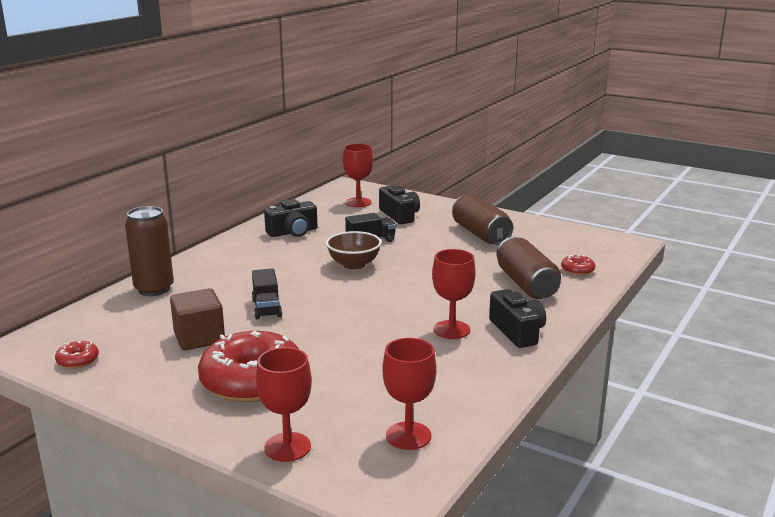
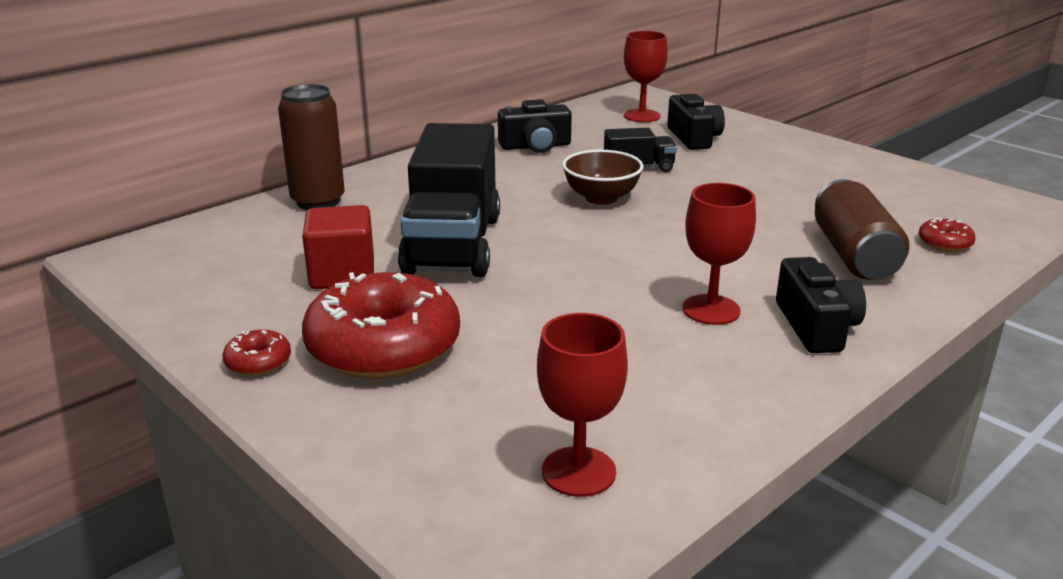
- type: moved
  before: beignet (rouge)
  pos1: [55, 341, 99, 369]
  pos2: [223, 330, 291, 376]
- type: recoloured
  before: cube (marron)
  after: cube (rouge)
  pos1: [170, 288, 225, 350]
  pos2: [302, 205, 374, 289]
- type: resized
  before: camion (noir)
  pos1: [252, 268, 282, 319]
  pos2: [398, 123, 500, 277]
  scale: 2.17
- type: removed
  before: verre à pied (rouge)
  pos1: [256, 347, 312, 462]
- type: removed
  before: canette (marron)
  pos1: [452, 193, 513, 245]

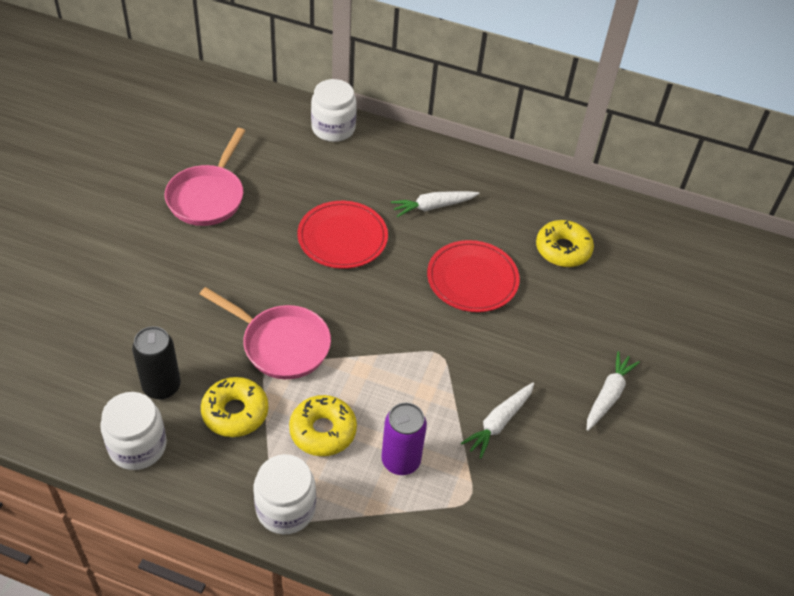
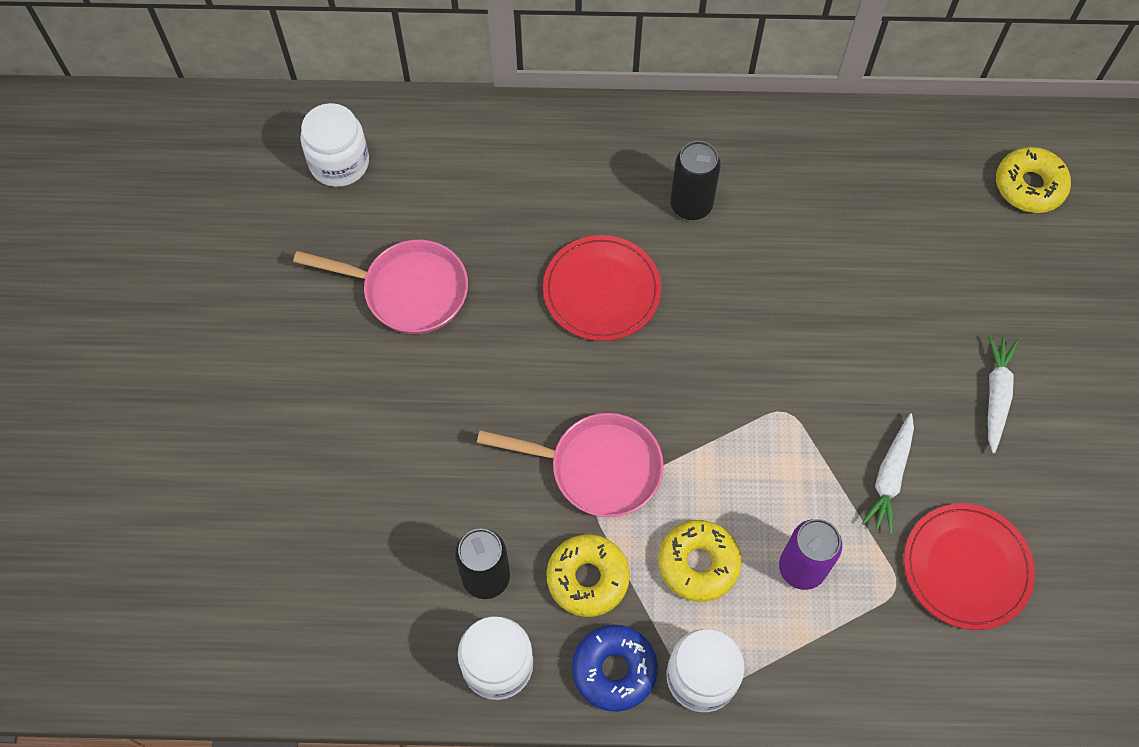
- type: turned
  before: poêle (rose)
  pos1: [165, 128, 245, 226]
  pos2: [293, 240, 468, 334]
  turn: -75
- type: moved
  before: bocal (blanc)
  pos1: [311, 79, 357, 142]
  pos2: [300, 103, 369, 187]
- type: replaced
  before: carotte (blanc)
  after: canette (noir)
  pos1: [391, 191, 479, 217]
  pos2: [670, 141, 721, 220]
- type: moved
  before: assiette (rouge)
  pos1: [427, 240, 520, 312]
  pos2: [904, 504, 1035, 630]
- type: moved
  before: beignet (jaune)
  pos1: [536, 220, 594, 267]
  pos2: [996, 147, 1071, 213]
- type: added
  after: beignet (bleu)
  pos2: [572, 625, 658, 712]

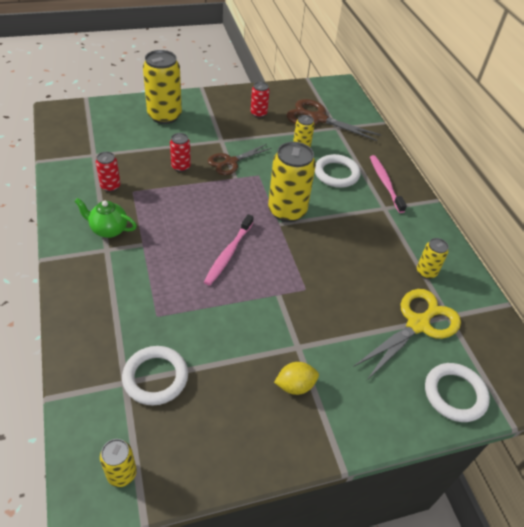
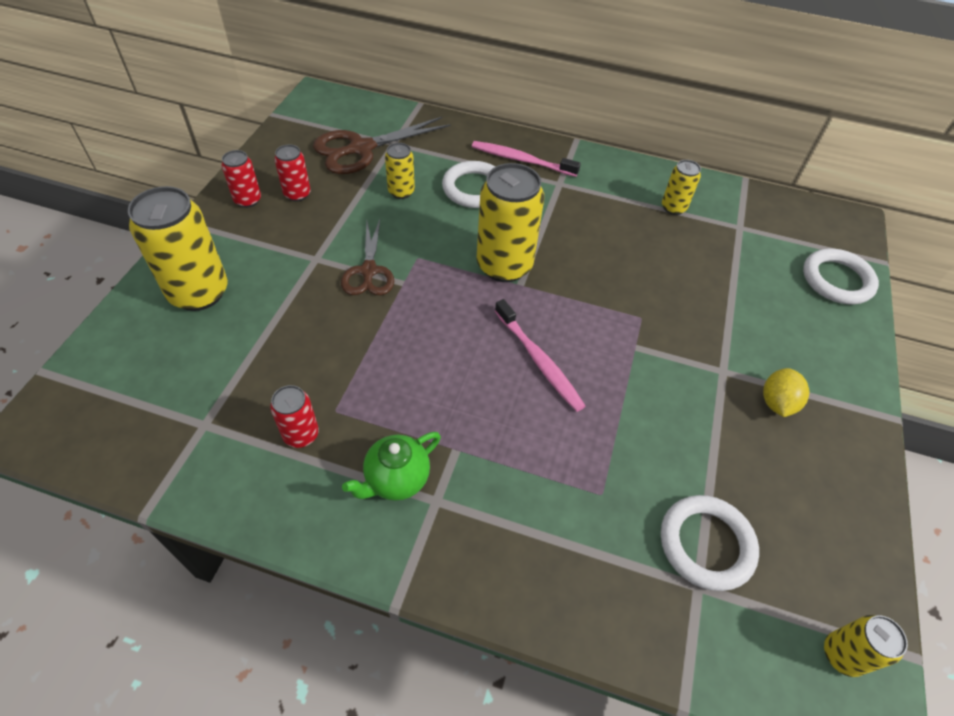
- type: moved
  before: canette (rouge)
  pos1: [170, 133, 191, 172]
  pos2: [222, 150, 261, 208]
- type: removed
  before: ciseaux (jaune)
  pos1: [353, 289, 461, 380]

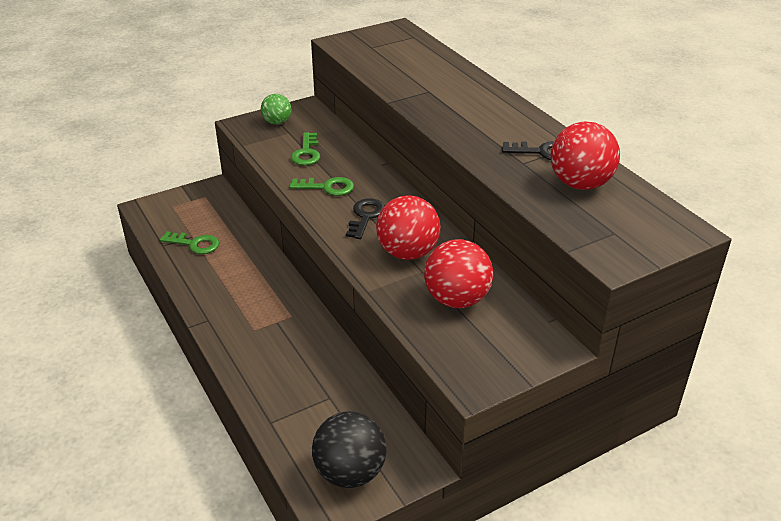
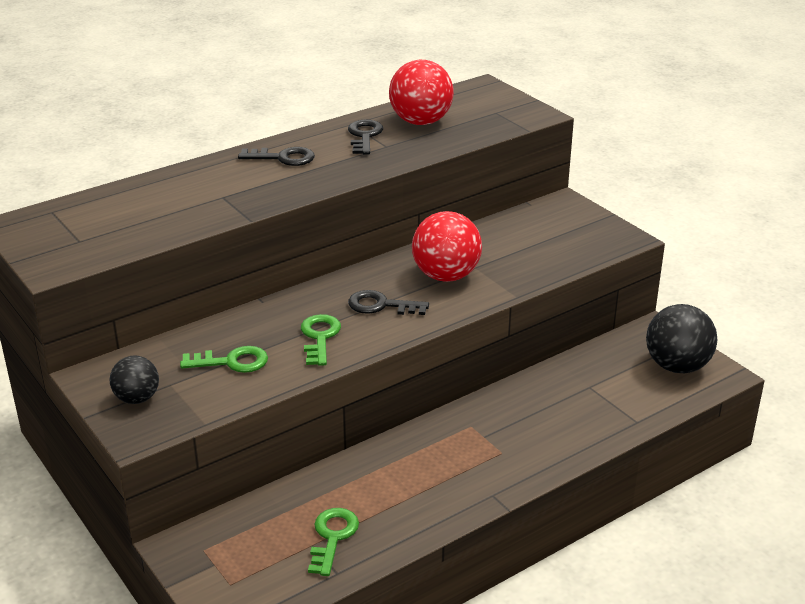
- type: recoloured
  before: balle (vert)
  after: balle (noir)
  pos1: [261, 94, 291, 125]
  pos2: [109, 356, 159, 404]
- type: removed
  before: balle (rouge)
  pos1: [424, 239, 493, 308]
- type: added
  after: clé (noir)
  pos2: [238, 147, 315, 166]

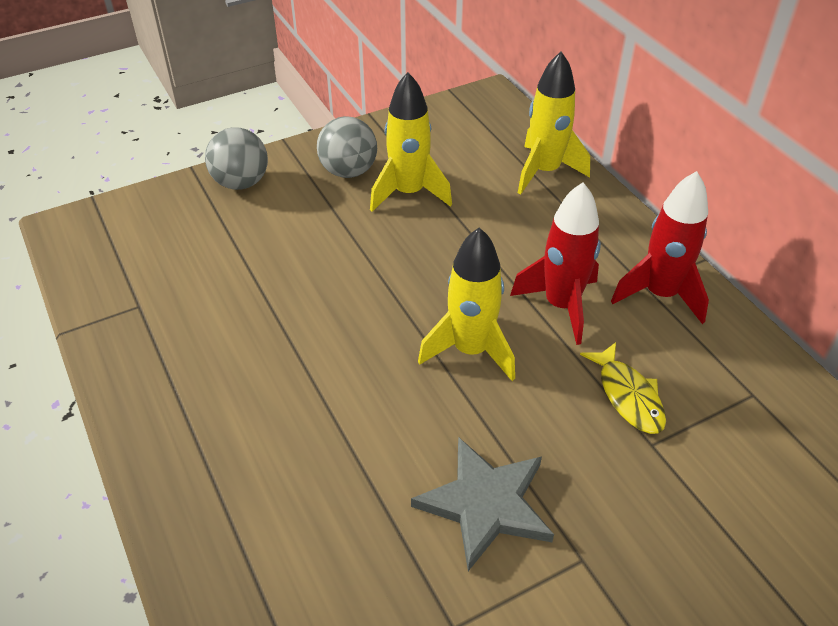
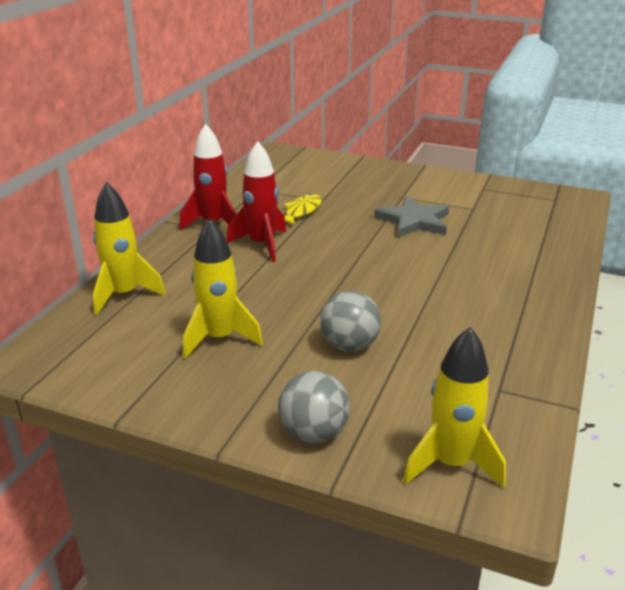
- type: moved
  before: balle (gris)
  pos1: [317, 116, 377, 178]
  pos2: [320, 291, 381, 352]
- type: moved
  before: fusée (jaune)
  pos1: [418, 227, 515, 381]
  pos2: [403, 327, 506, 488]

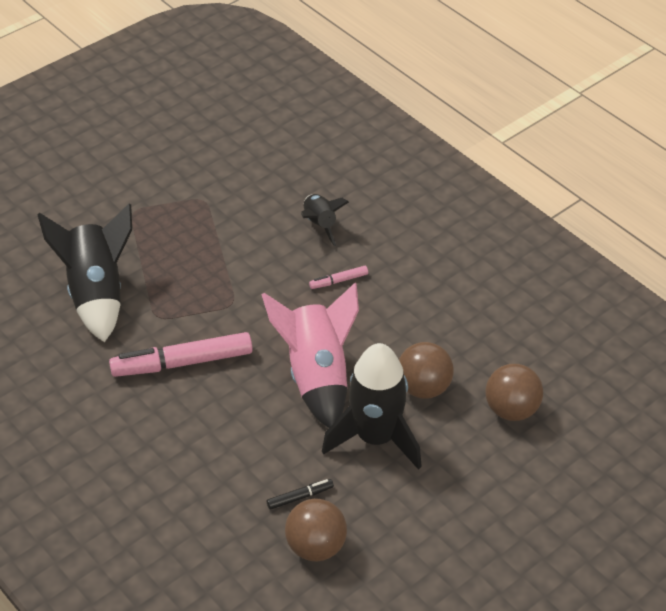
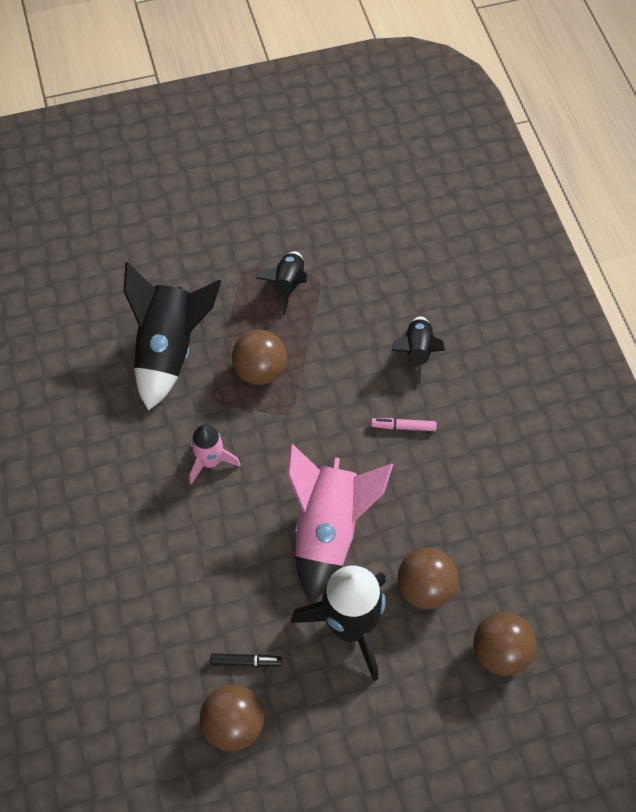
- type: replaced
  before: feutre (rose)
  after: fusée (rose)
  pos1: [109, 332, 253, 377]
  pos2: [190, 424, 241, 484]
- type: added
  after: balle (marron)
  pos2: [232, 330, 287, 385]
- type: added
  after: fusée (noir)
  pos2: [256, 251, 308, 316]

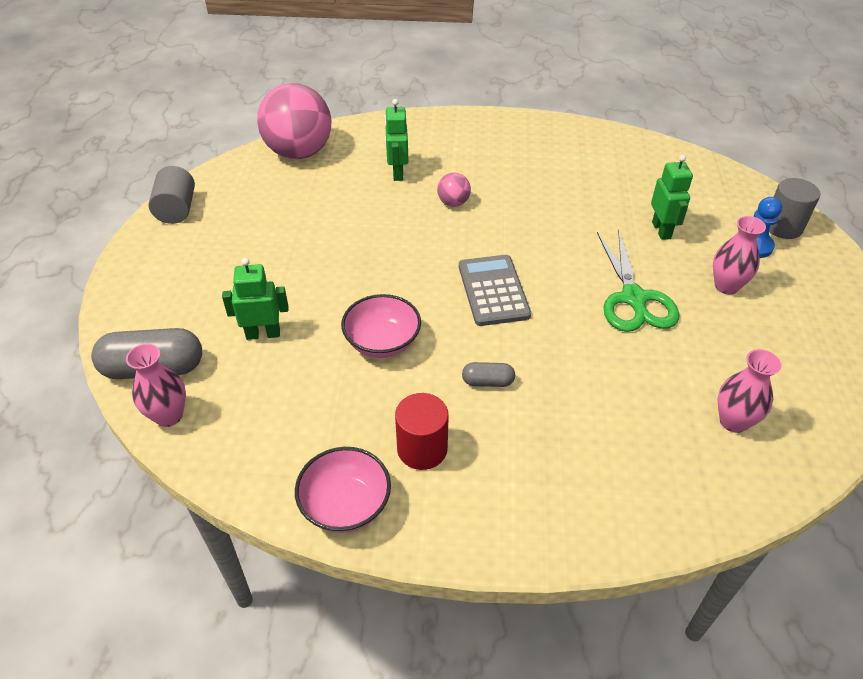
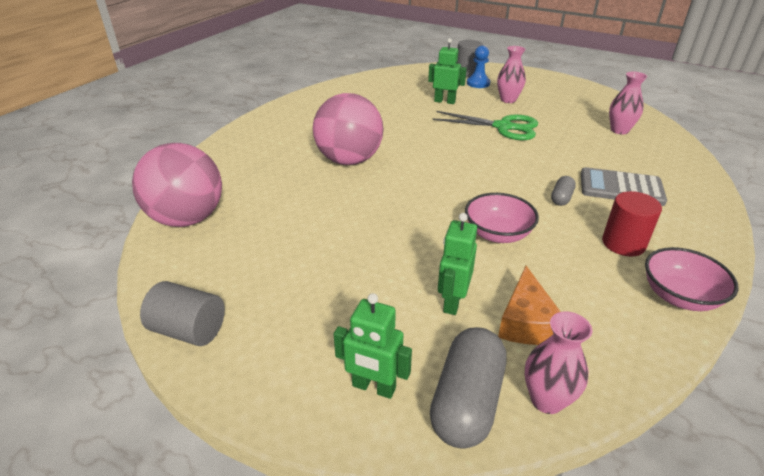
- type: moved
  before: robot (vert)
  pos1: [385, 99, 408, 181]
  pos2: [334, 293, 412, 399]
- type: resized
  before: balle (rose)
  pos1: [437, 173, 471, 207]
  pos2: [313, 93, 384, 165]
  scale: 2.31
- type: moved
  before: calculatrice (gris)
  pos1: [459, 255, 531, 326]
  pos2: [581, 167, 667, 206]
- type: added
  after: fromage (orange)
  pos2: [498, 266, 561, 345]

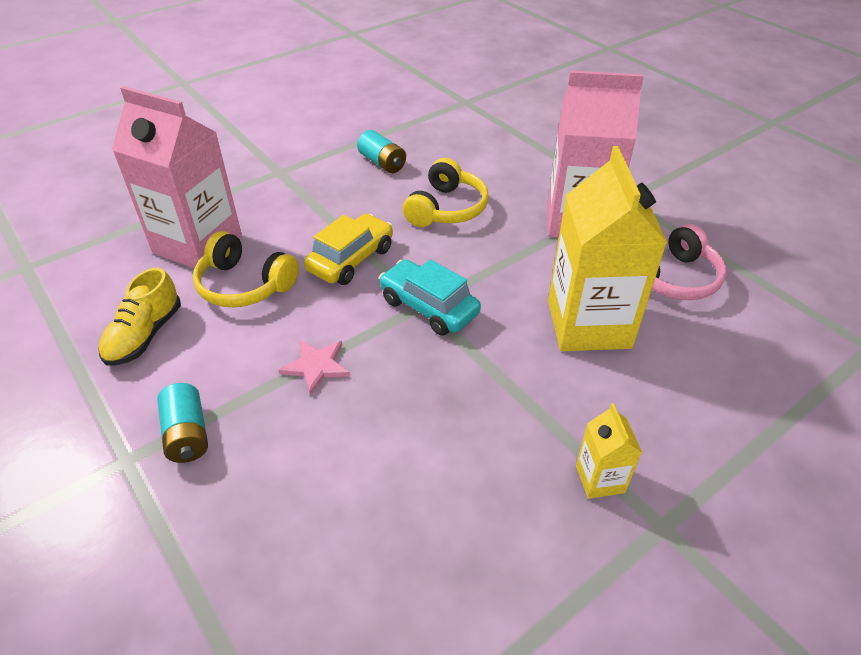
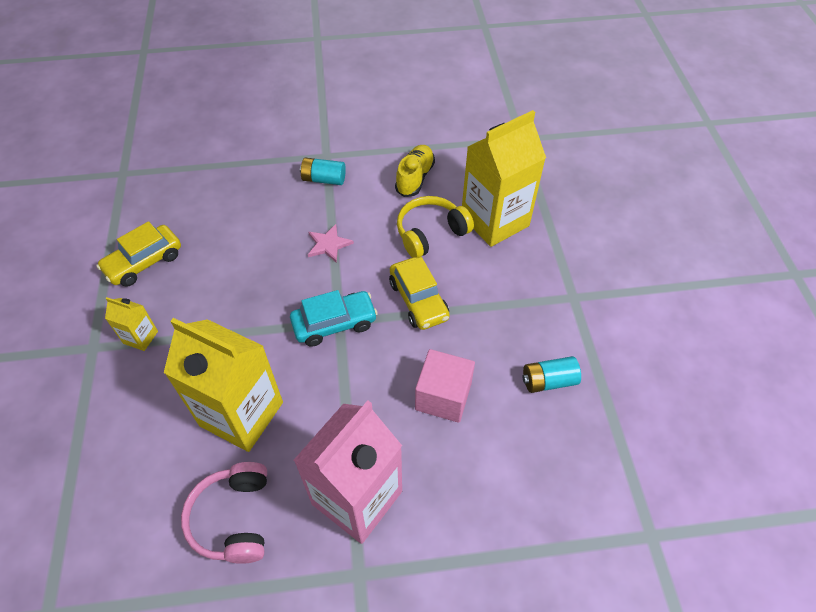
- type: turned
  before: chaussure (jaune)
  pos1: [98, 267, 181, 366]
  pos2: [395, 145, 435, 197]
  turn: 60
- type: recoloured
  before: brique de lait (rose)
  after: brique de lait (jaune)
  pos1: [112, 86, 242, 268]
  pos2: [462, 110, 546, 247]
- type: replaced
  before: casque audio (jaune)
  after: cube (rose)
  pos1: [403, 158, 489, 227]
  pos2: [415, 349, 475, 423]
- type: added
  after: voiture (jaune)
  pos2: [96, 221, 181, 287]

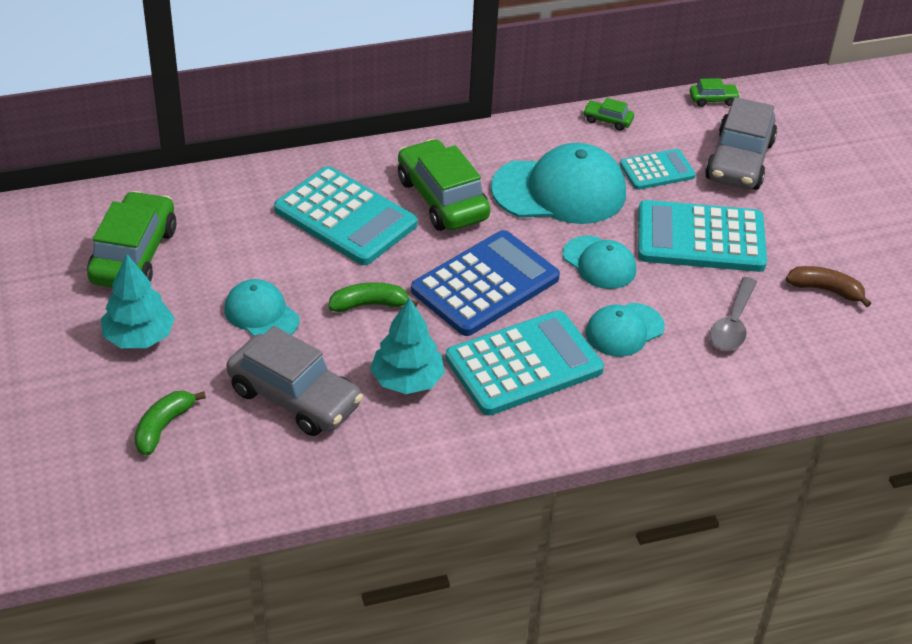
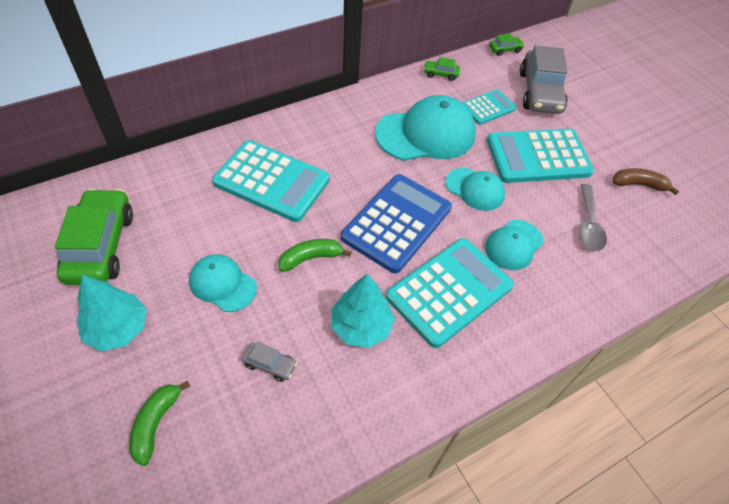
- type: resized
  before: voiture (gris)
  pos1: [226, 326, 363, 436]
  pos2: [242, 342, 297, 382]
  scale: 0.44
- type: removed
  before: voiture (vert)
  pos1: [398, 139, 491, 231]

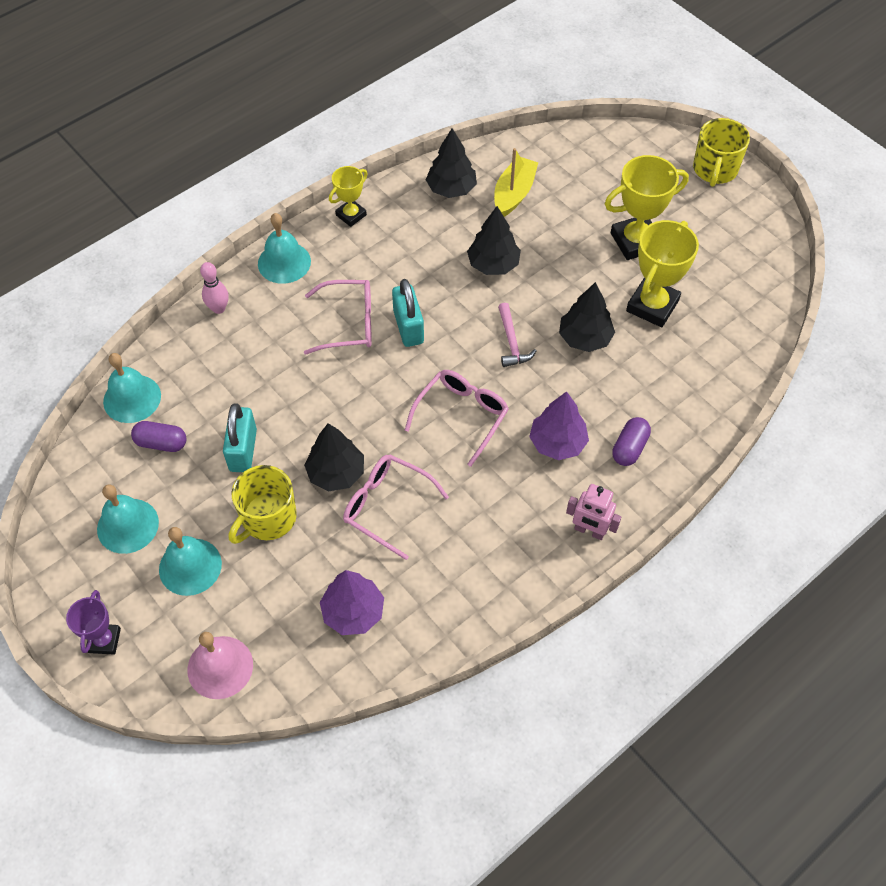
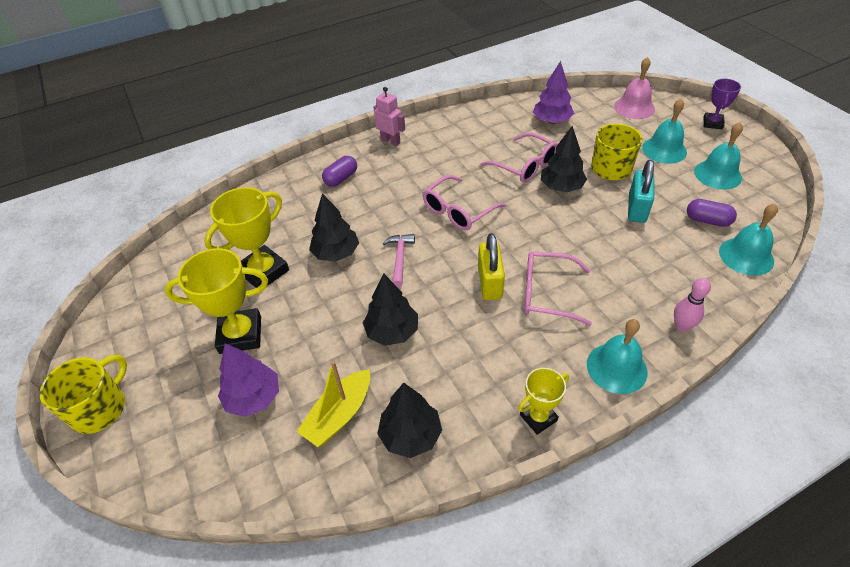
- type: recoloured
  before: cadenas (turquoise)
  after: cadenas (jaune)
  pos1: [392, 279, 424, 347]
  pos2: [478, 233, 505, 300]
- type: moved
  before: arbre (violet)
  pos1: [529, 391, 589, 460]
  pos2: [218, 343, 279, 417]

